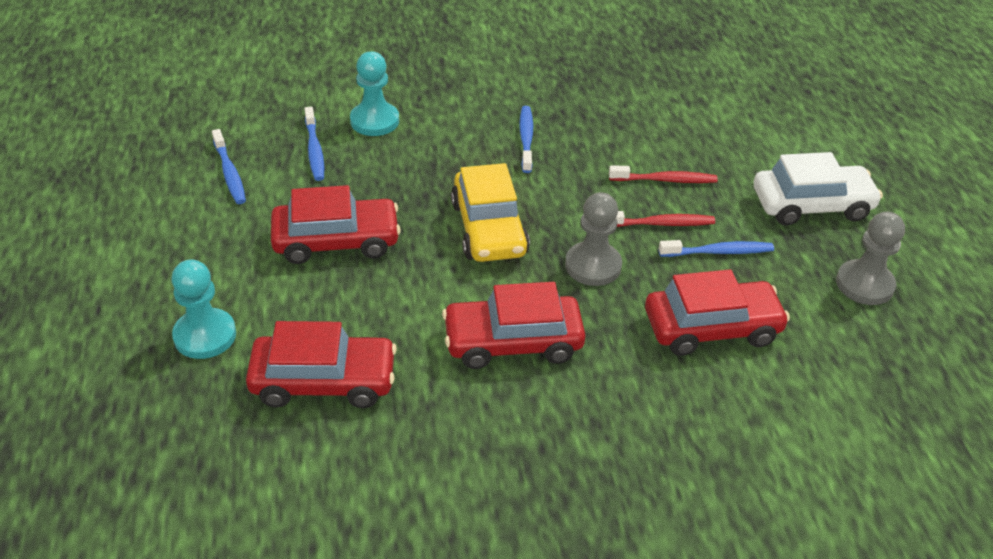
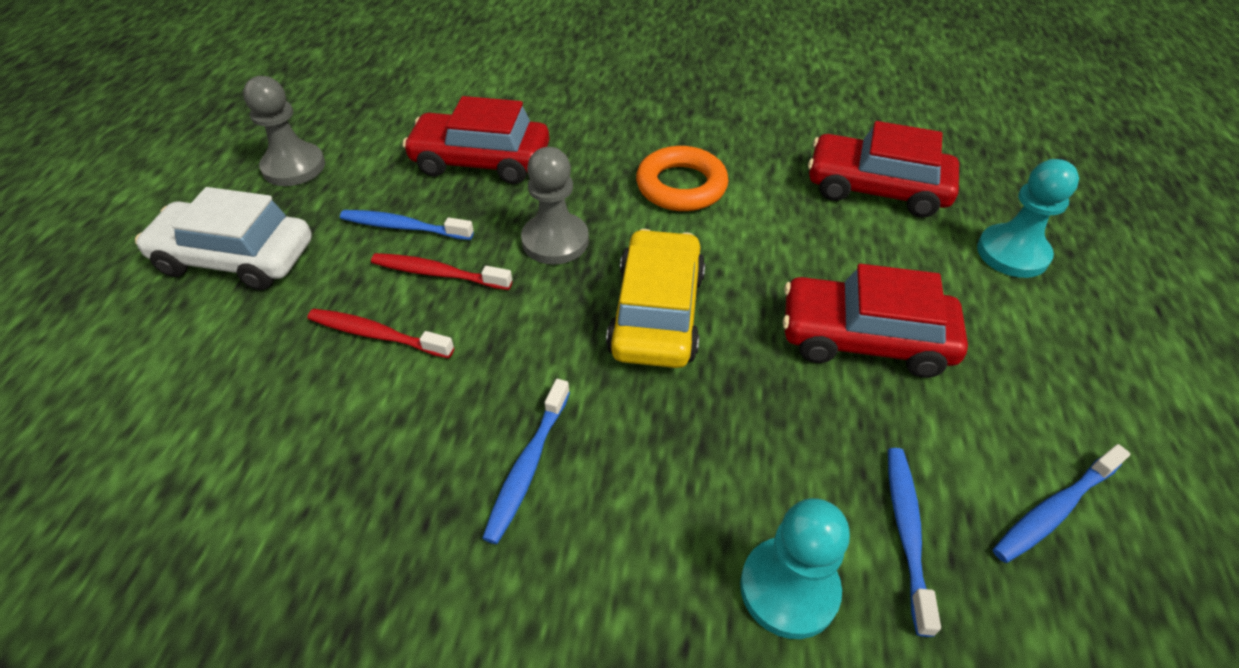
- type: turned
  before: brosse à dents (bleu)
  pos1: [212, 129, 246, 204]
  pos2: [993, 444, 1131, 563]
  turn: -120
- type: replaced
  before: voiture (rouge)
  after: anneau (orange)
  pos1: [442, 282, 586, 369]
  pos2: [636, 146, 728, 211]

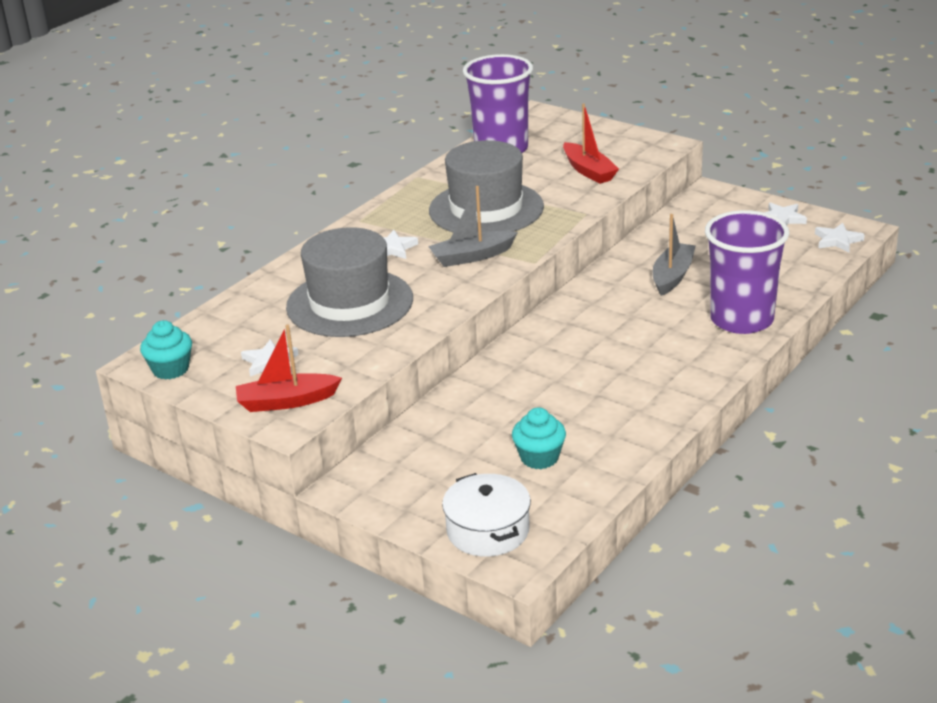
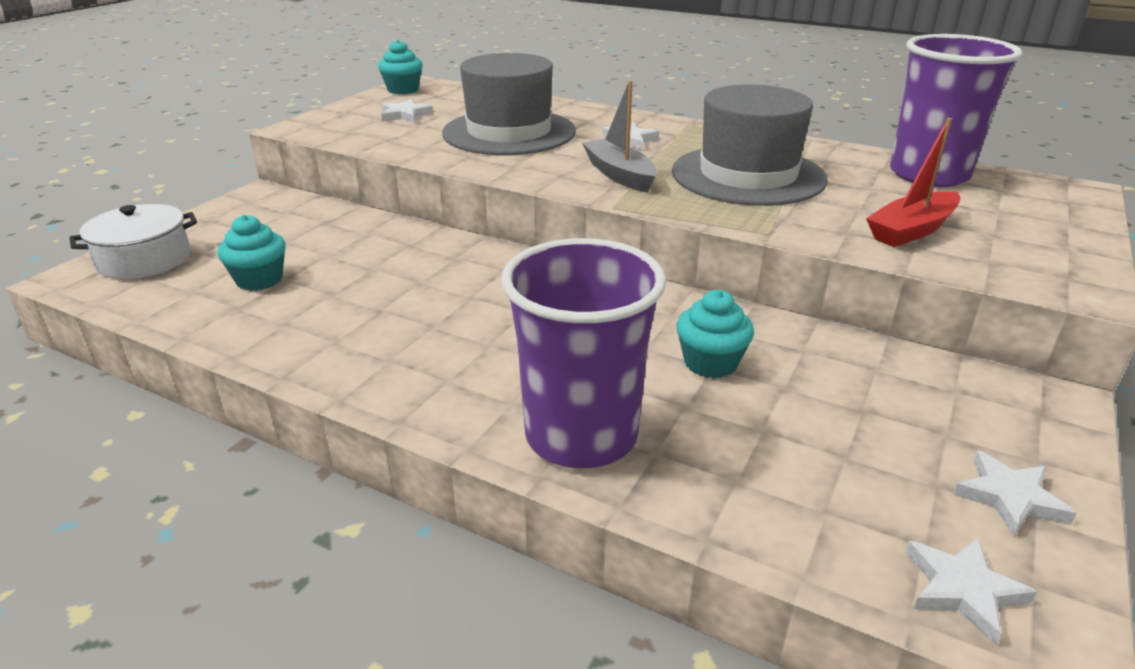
- type: removed
  before: bateau (rouge)
  pos1: [236, 325, 342, 412]
- type: replaced
  before: bateau (gris)
  after: muffin (turquoise)
  pos1: [653, 214, 696, 296]
  pos2: [676, 290, 754, 378]

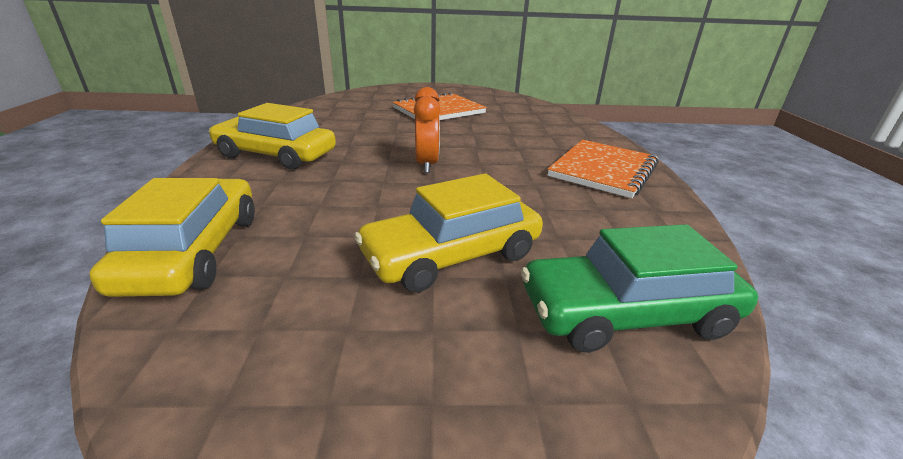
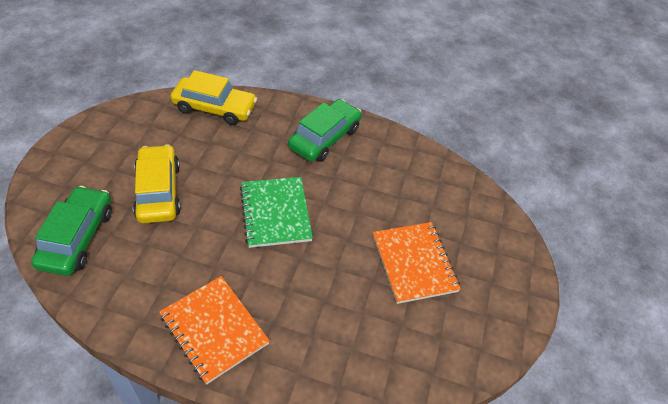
- type: recoloured
  before: voiture (jaune)
  after: voiture (vert)
  pos1: [209, 103, 336, 170]
  pos2: [288, 99, 362, 162]
- type: replaced
  before: réveil (orange)
  after: carnet (vert)
  pos1: [414, 87, 441, 173]
  pos2: [240, 177, 313, 248]

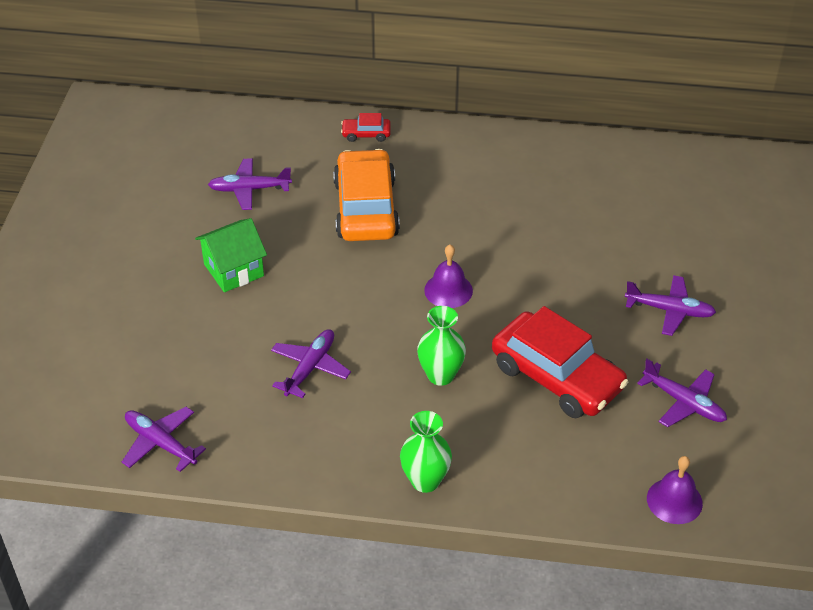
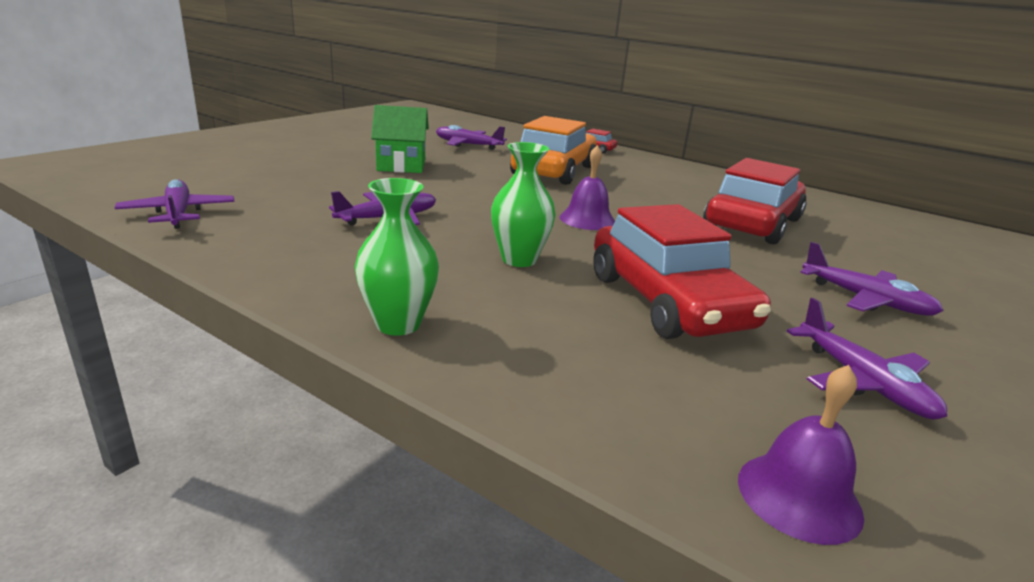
- type: added
  after: voiture (rouge)
  pos2: [703, 158, 807, 244]

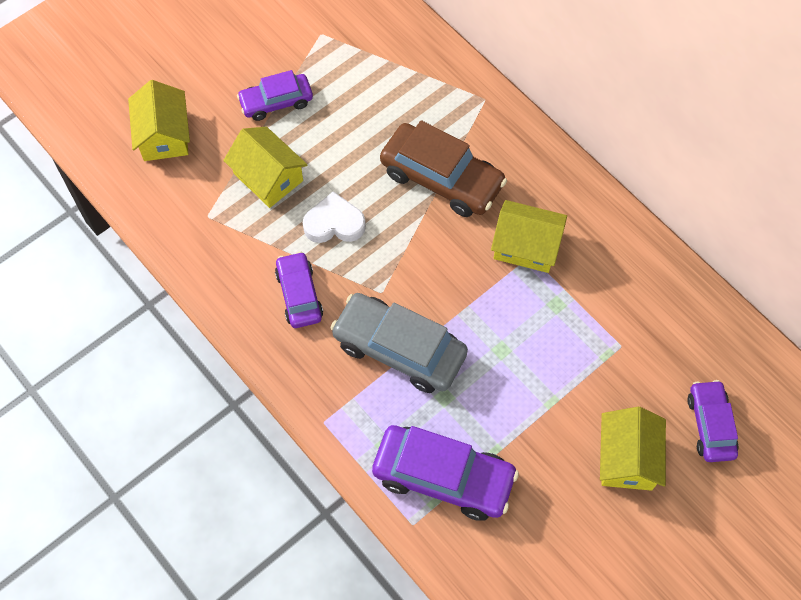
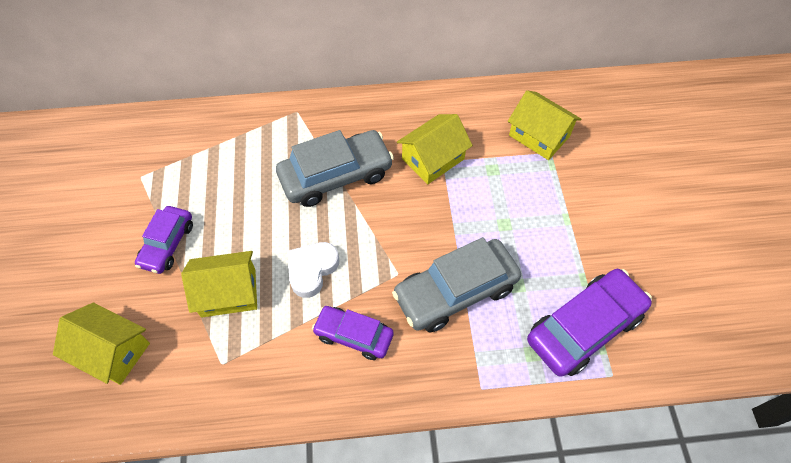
- type: recoloured
  before: voiture (marron)
  after: voiture (gris)
  pos1: [380, 120, 507, 217]
  pos2: [276, 130, 394, 207]
- type: moved
  before: maison (jaune)
  pos1: [600, 407, 666, 491]
  pos2: [508, 90, 581, 160]
- type: removed
  before: voiture (violet)
  pos1: [687, 380, 739, 462]

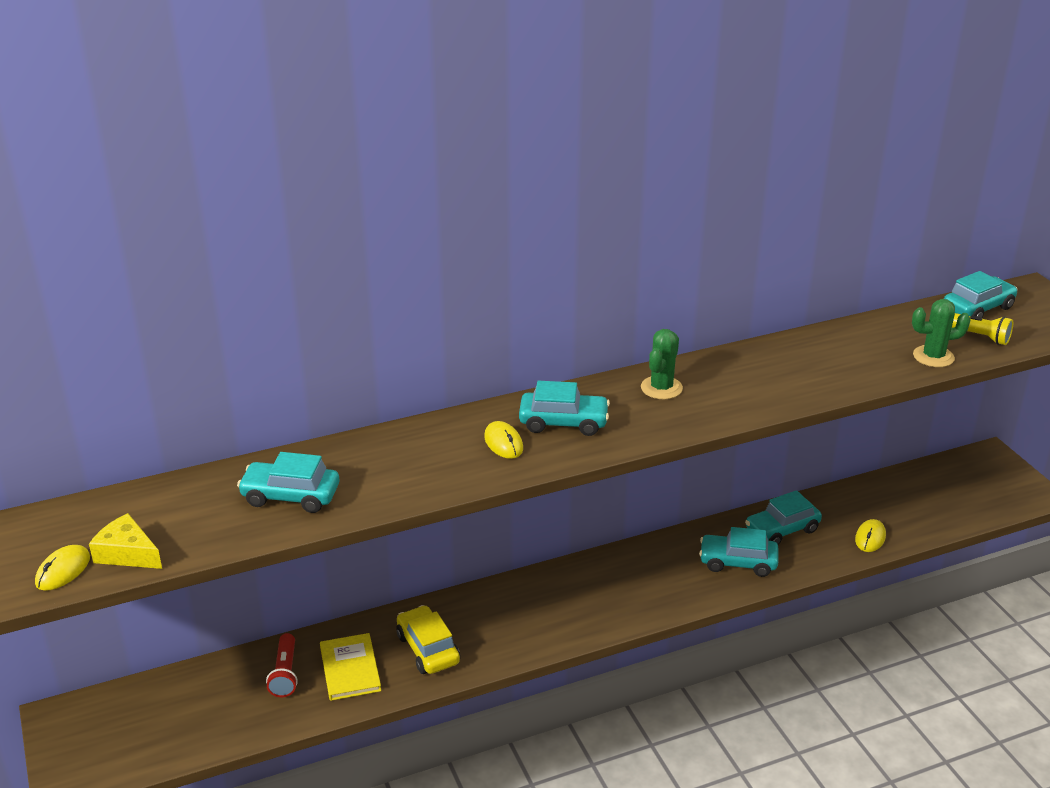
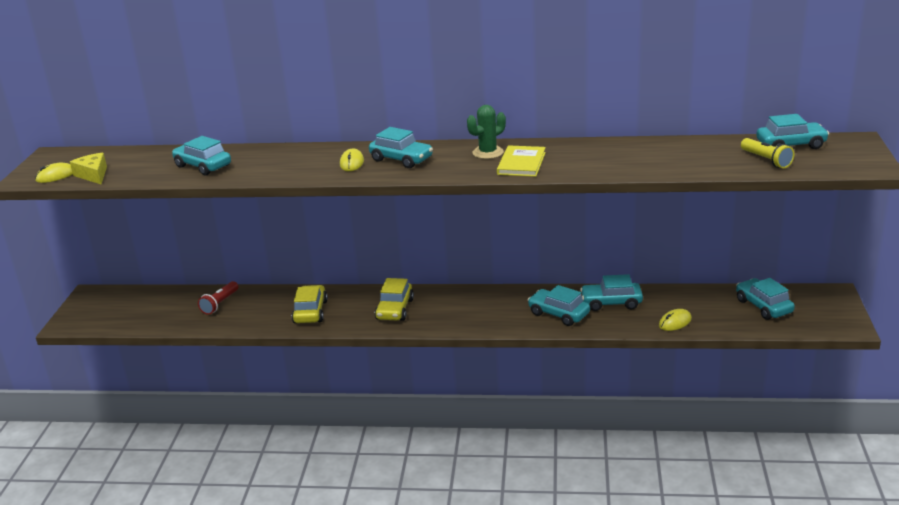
- type: moved
  before: livre (jaune)
  pos1: [320, 633, 381, 701]
  pos2: [497, 145, 546, 177]
- type: removed
  before: cactus (vert)
  pos1: [912, 299, 971, 367]
- type: added
  after: voiture (jaune)
  pos2: [375, 278, 414, 321]
- type: added
  after: voiture (turquoise)
  pos2: [736, 278, 795, 320]

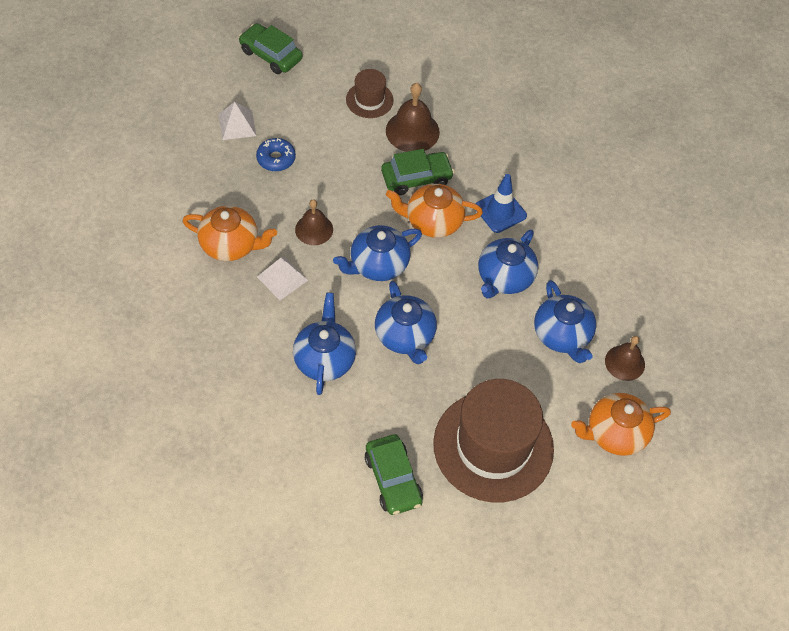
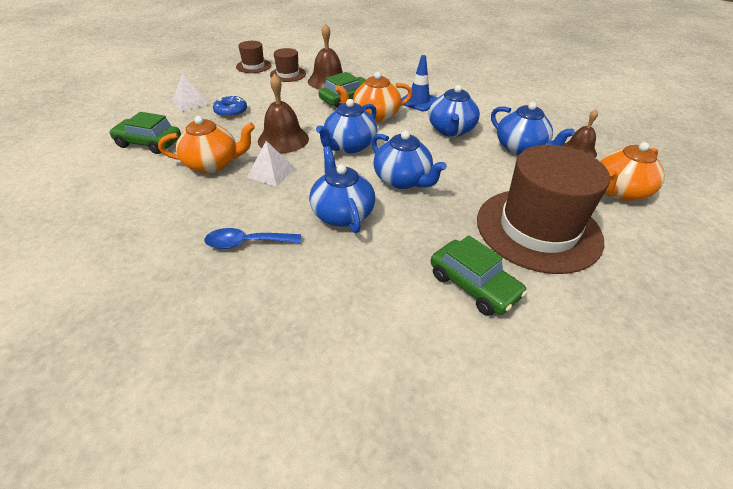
- type: moved
  before: voiture (vert)
  pos1: [239, 23, 303, 74]
  pos2: [109, 112, 181, 154]
- type: resized
  before: cloche (marron)
  pos1: [295, 199, 333, 245]
  pos2: [258, 74, 309, 153]
  scale: 1.51
- type: added
  after: cuillère (bleu)
  pos2: [204, 228, 301, 249]
- type: added
  after: chapeau (marron)
  pos2: [236, 41, 271, 73]

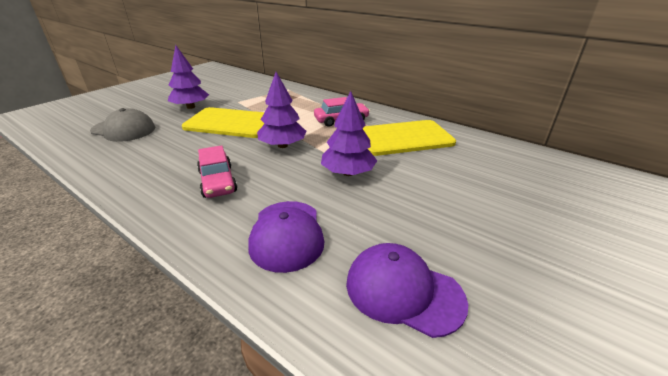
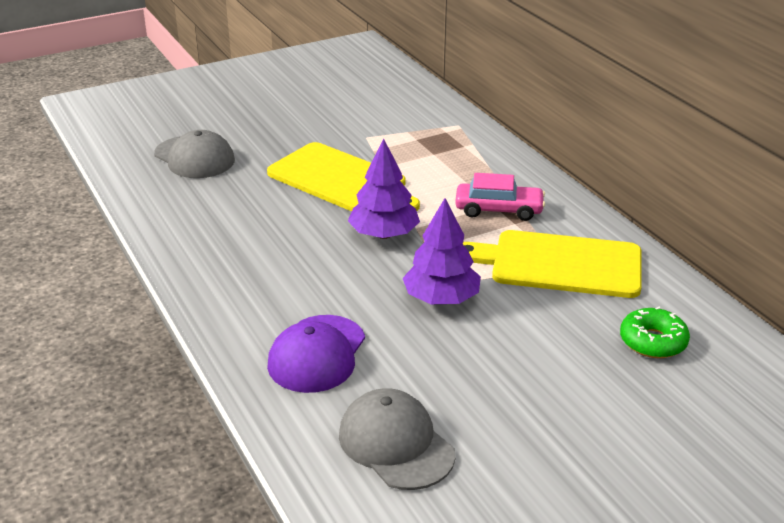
- type: removed
  before: arbre (violet)
  pos1: [168, 45, 209, 109]
- type: removed
  before: voiture (rose)
  pos1: [197, 145, 237, 198]
- type: recoloured
  before: casquette (violet)
  after: casquette (gris)
  pos1: [346, 243, 468, 338]
  pos2: [339, 388, 455, 490]
- type: added
  after: beignet (vert)
  pos2: [620, 307, 690, 358]

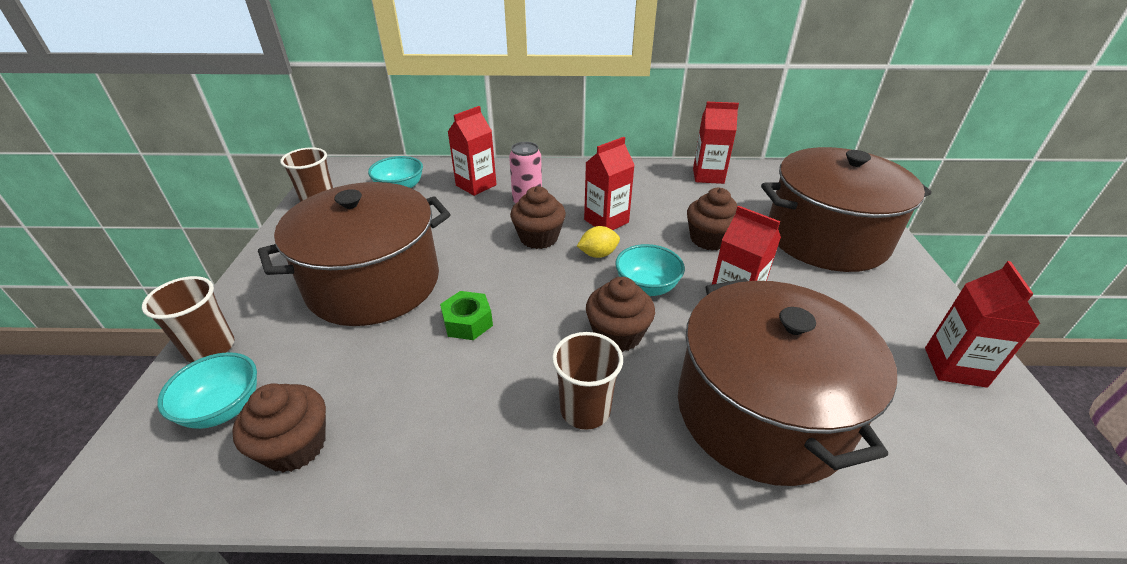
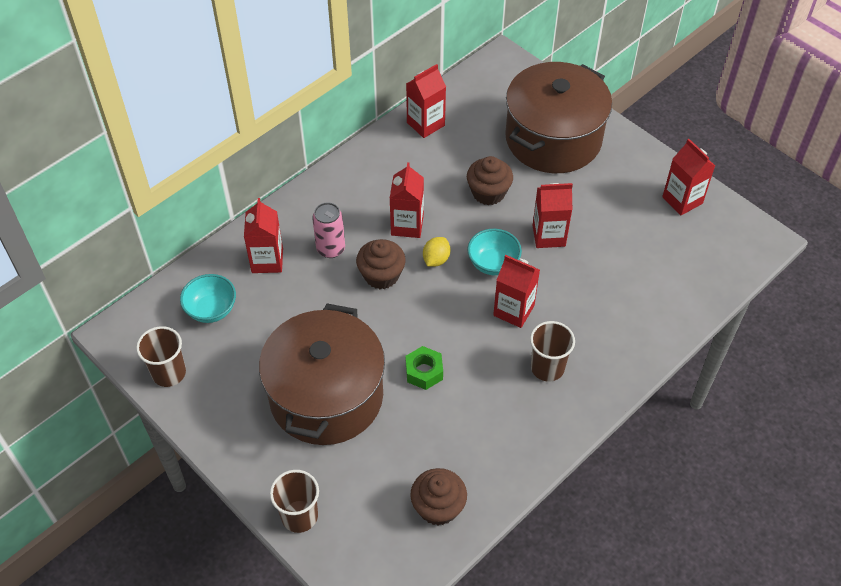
- type: removed
  before: bol (turquoise)
  pos1: [157, 352, 257, 429]
- type: replaced
  before: muffin (marron)
  after: brique de lait (rouge)
  pos1: [586, 277, 655, 352]
  pos2: [493, 255, 540, 328]
- type: removed
  before: marmite (marron)
  pos1: [678, 279, 897, 486]

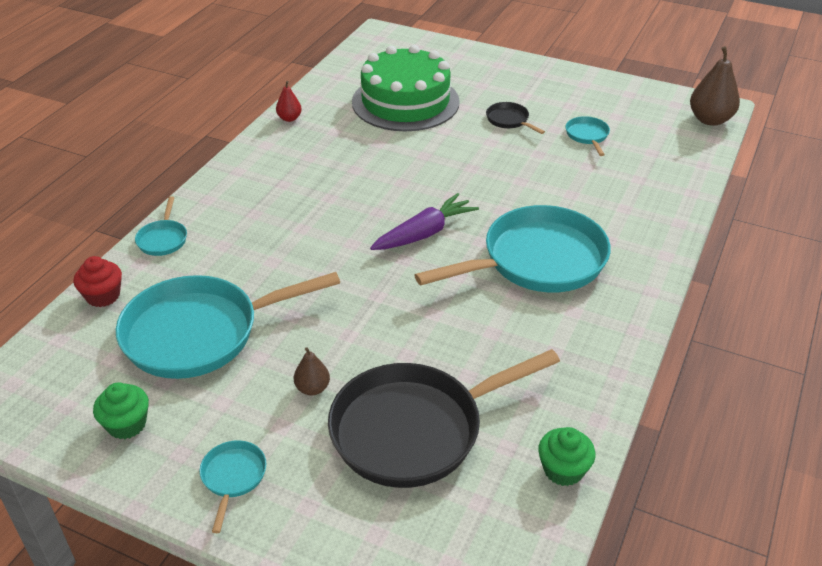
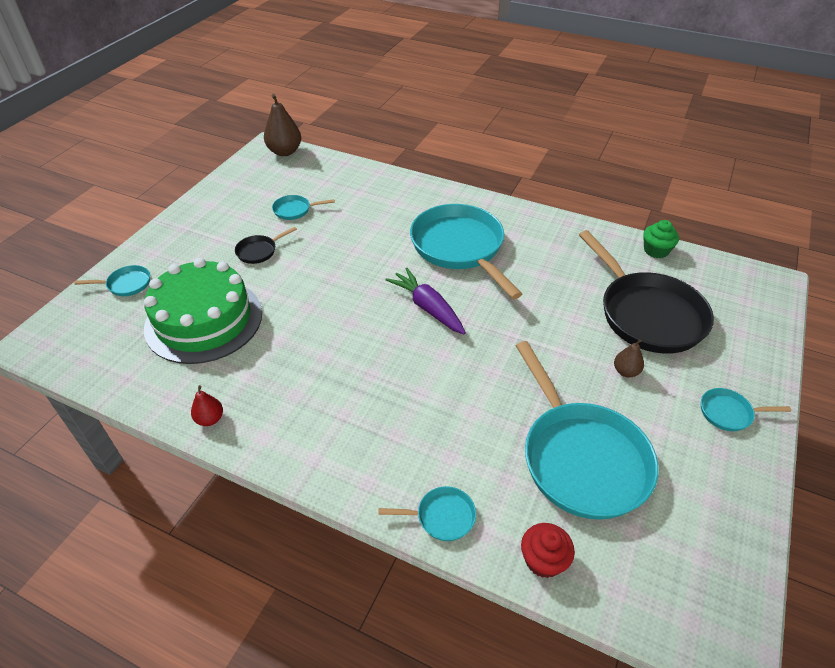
- type: removed
  before: muffin (vert)
  pos1: [93, 382, 149, 439]
- type: added
  after: poêle (turquoise)
  pos2: [74, 265, 150, 296]

